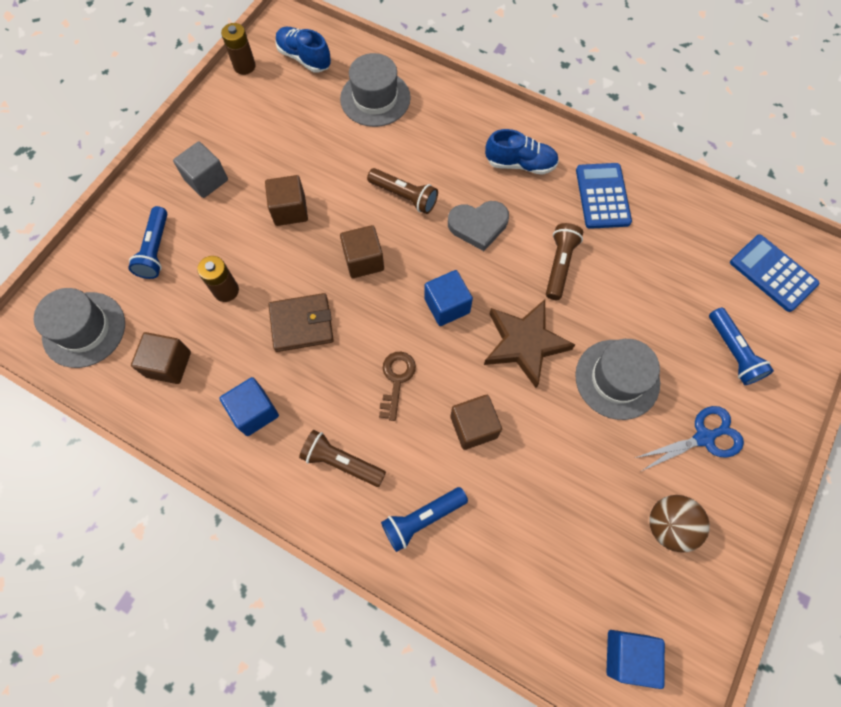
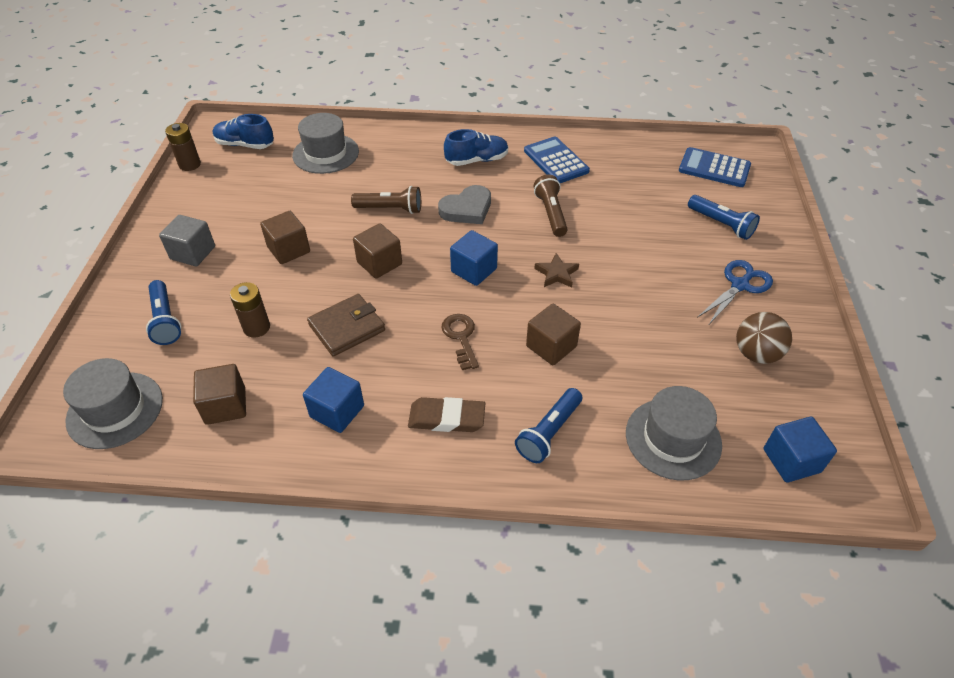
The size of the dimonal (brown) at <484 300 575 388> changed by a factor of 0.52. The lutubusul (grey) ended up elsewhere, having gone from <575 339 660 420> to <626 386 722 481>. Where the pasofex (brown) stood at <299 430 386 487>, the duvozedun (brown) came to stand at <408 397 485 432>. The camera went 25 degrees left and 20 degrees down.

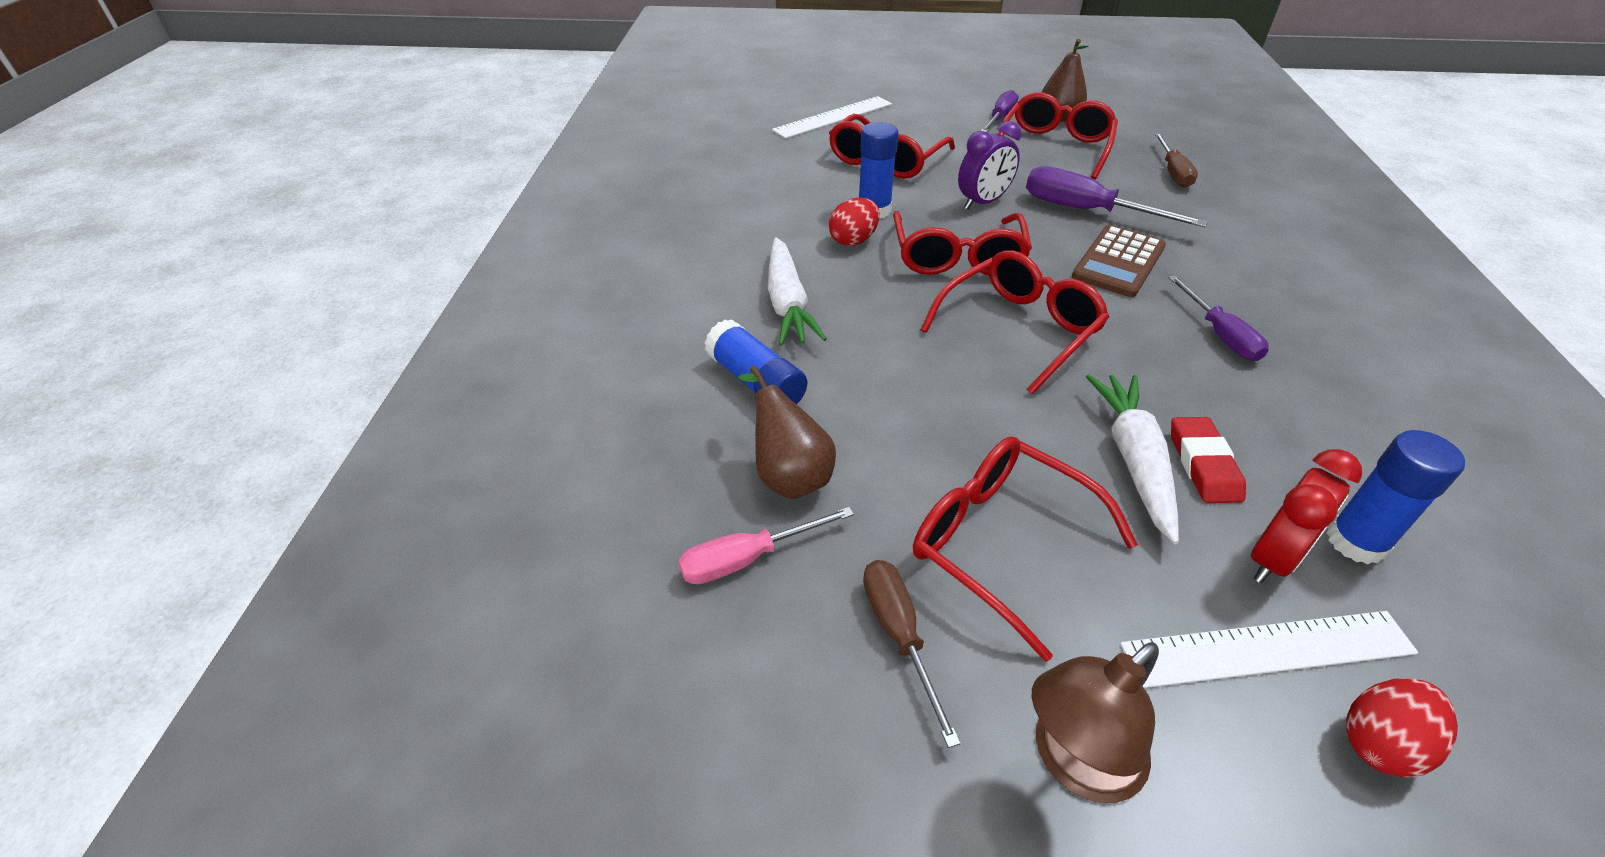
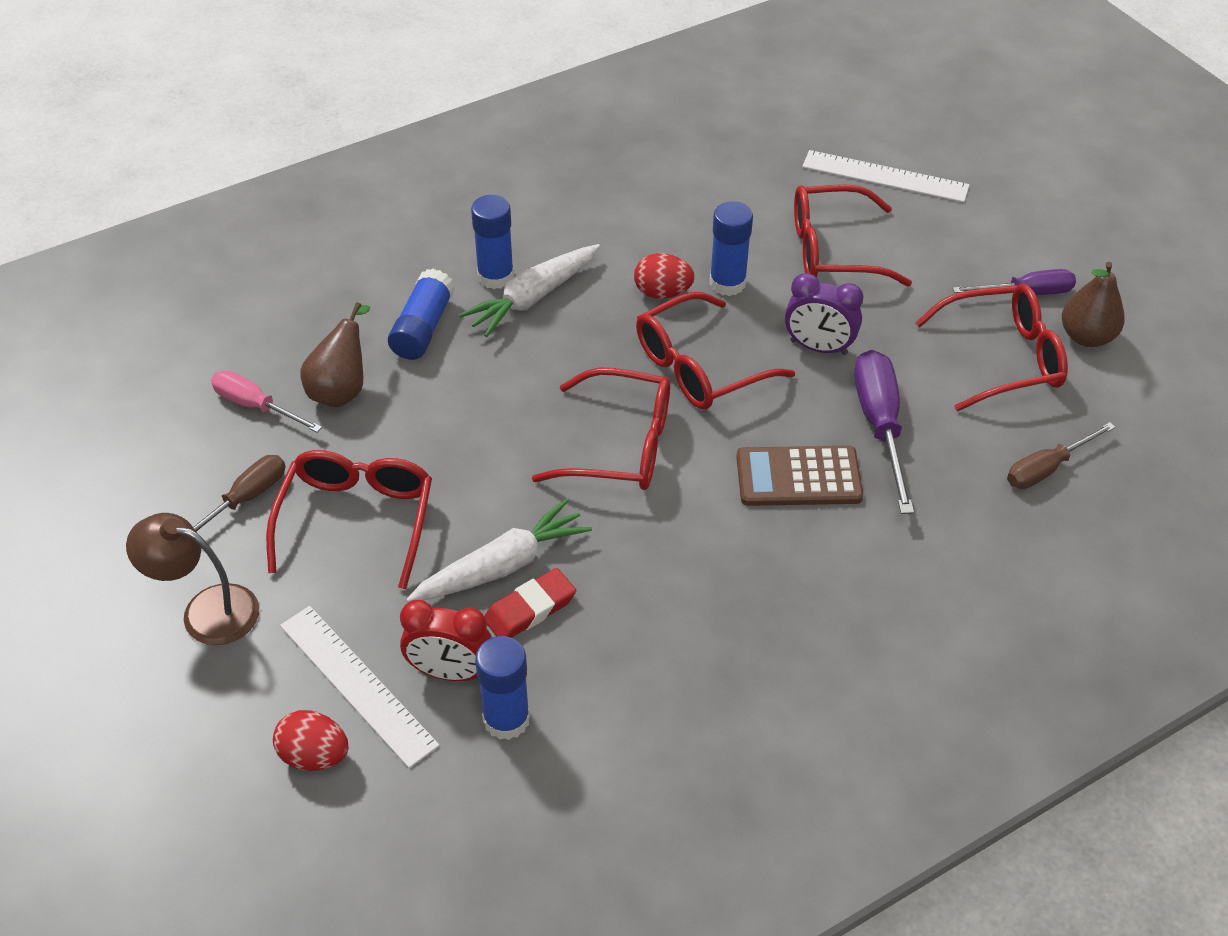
The second view lost the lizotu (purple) at <1168 275 1269 361>. The second view gained the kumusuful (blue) at <471 195 514 289>. The camera went 55 degrees right and 5 degrees up.

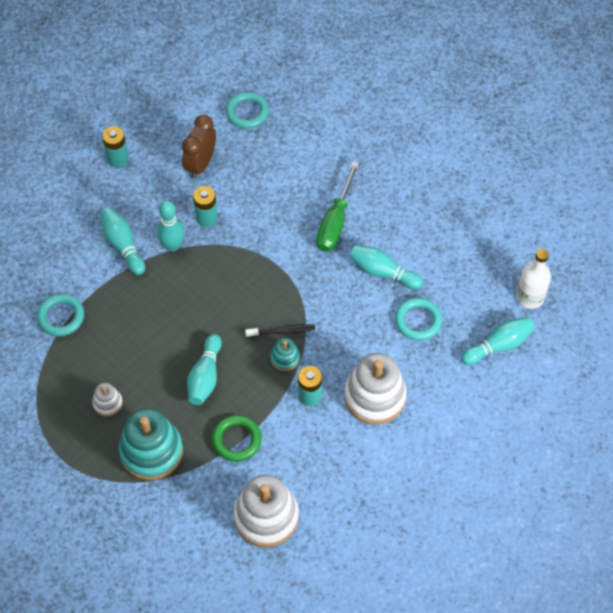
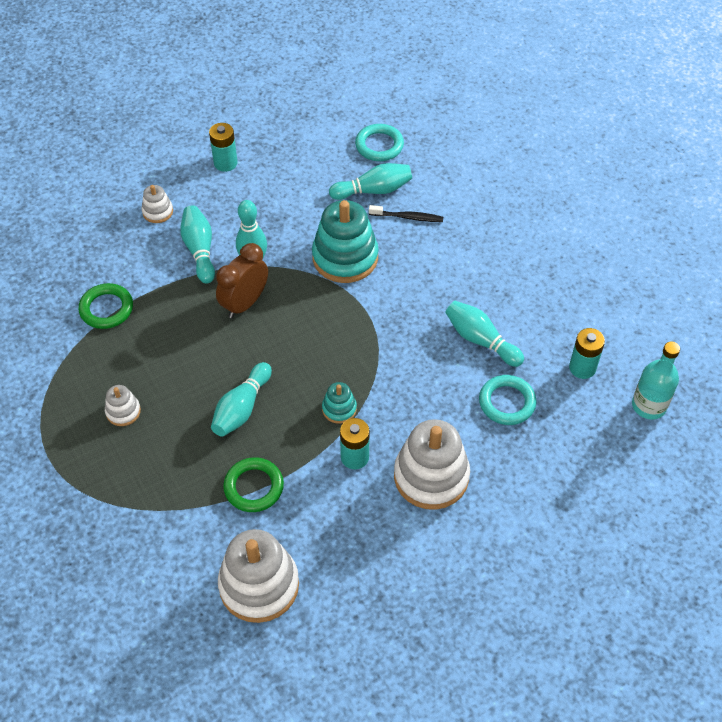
The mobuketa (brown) ended up elsewhere, having gone from <182 115 216 179> to <216 243 268 318>. The second view lost the lizotu (green) at <316 161 359 252>. The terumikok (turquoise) ended up elsewhere, having gone from <193 186 218 227> to <569 328 605 379>. What was the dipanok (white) at <516 249 551 309> turned into the dipanok (turquoise) at <632 342 680 420>. What was the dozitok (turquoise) at <37 294 84 337> turned into the dozitok (green) at <78 283 133 329>. The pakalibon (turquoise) ended up elsewhere, having gone from <461 317 535 365> to <329 163 412 200>. The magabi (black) ended up elsewhere, having gone from <245 324 315 338> to <369 205 443 222>. The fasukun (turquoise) ended up elsewhere, having gone from <119 408 183 480> to <312 200 379 283>. The second view gained the fasukun (white) at <142 185 173 223>. The camera went 15 degrees right and 5 degrees down.

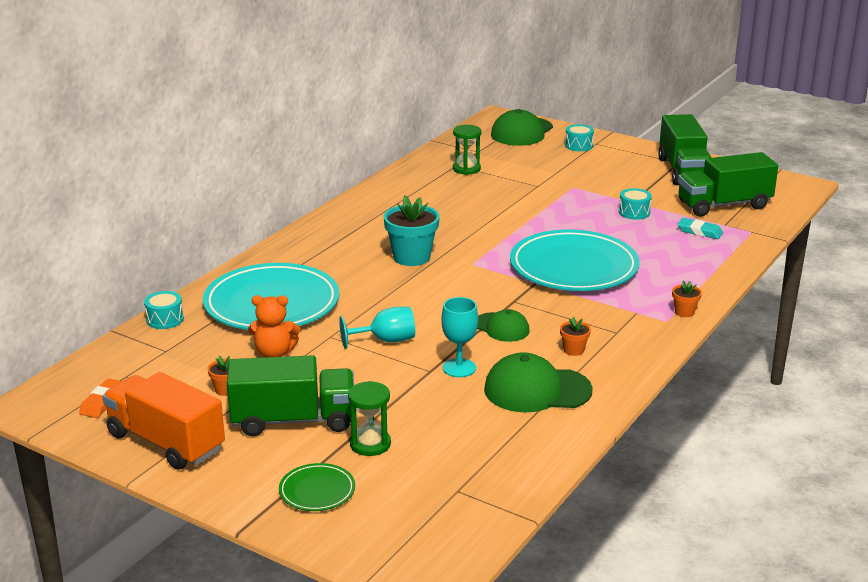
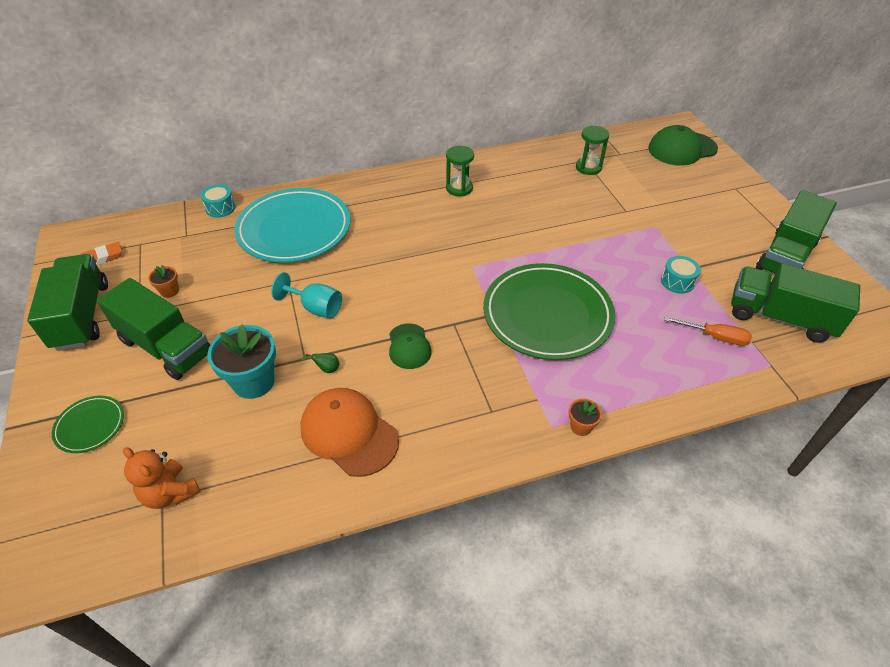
The second view lost the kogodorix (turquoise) at <565 124 594 151>. The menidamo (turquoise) ended up elsewhere, having gone from <384 195 440 266> to <207 325 276 399>. Where the duvozedun (turquoise) stood at <678 218 723 239>, the lizotu (orange) came to stand at <664 317 752 346>. What was the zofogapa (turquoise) at <510 230 640 291> turned into the zofogapa (green) at <483 263 615 360>. The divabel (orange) ended up elsewhere, having gone from <248 295 300 358> to <123 447 200 509>. Where the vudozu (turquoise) stood at <441 297 478 377>, the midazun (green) came to stand at <301 353 339 373>. The second view lost the menidamo (orange) at <560 317 591 356>. What was the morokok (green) at <484 352 593 413> turned into the morokok (orange) at <300 388 399 477>. What was the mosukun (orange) at <102 372 225 470> turned into the mosukun (green) at <27 254 108 351>. The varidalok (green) ended up elsewhere, having gone from <348 381 391 456> to <446 146 474 196>. The camera went 40 degrees right and 20 degrees up.

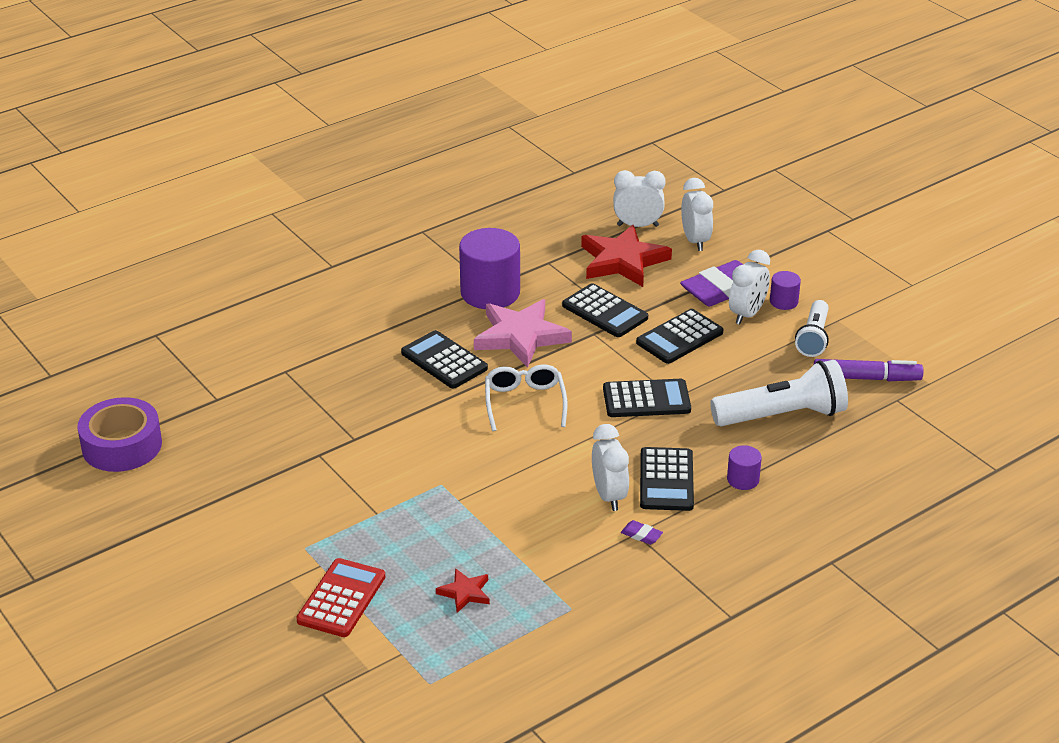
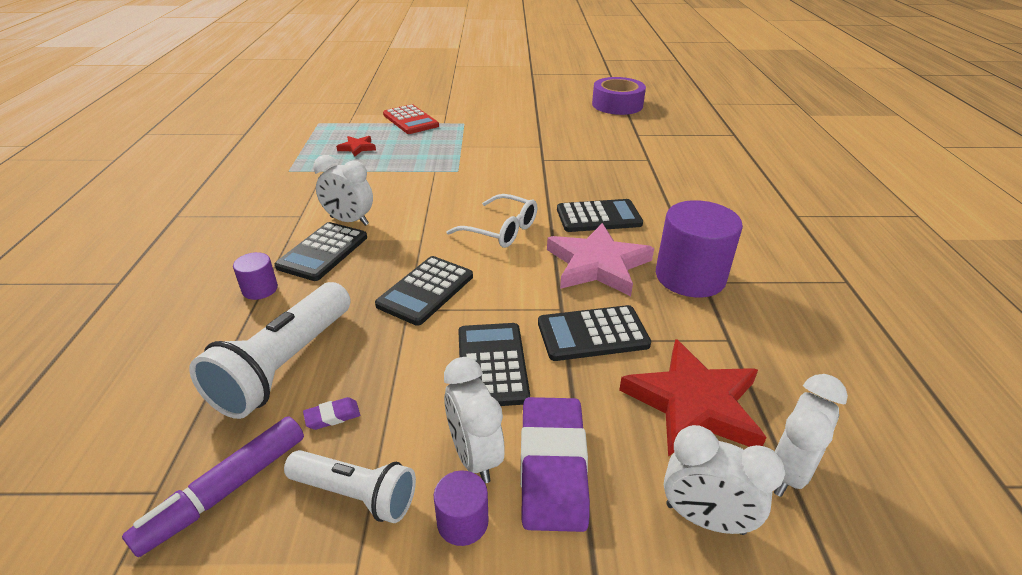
The pasofex (white) at <795 300 829 357> ended up facing another way, 150 degrees clockwise from before. The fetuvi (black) at <640 447 694 511> ended up facing another way, 105 degrees counterclockwise from before. The duvozedun (purple) ended up elsewhere, having gone from <621 520 663 545> to <303 397 360 430>. The camera went 125 degrees right and 0 degrees up.

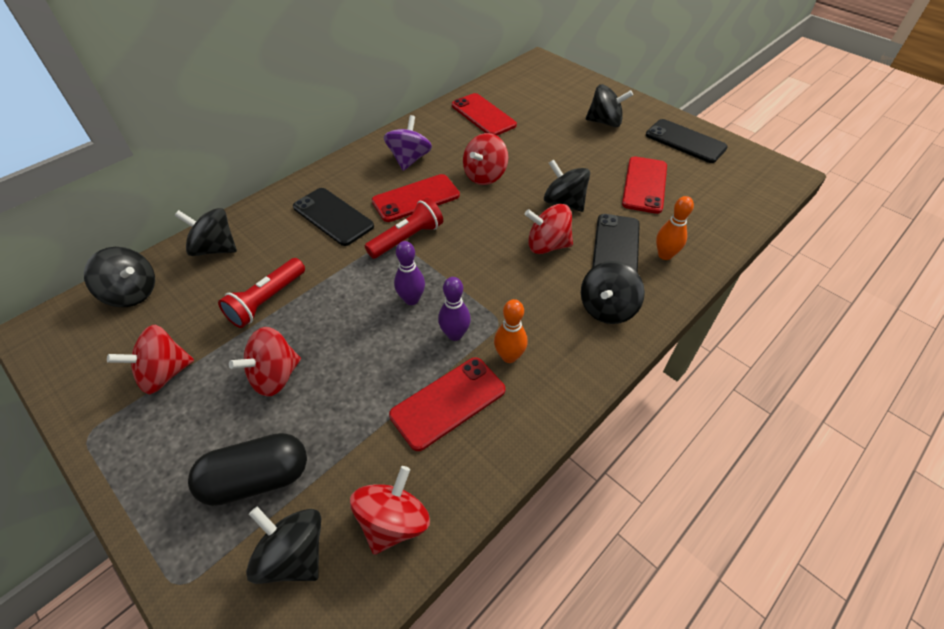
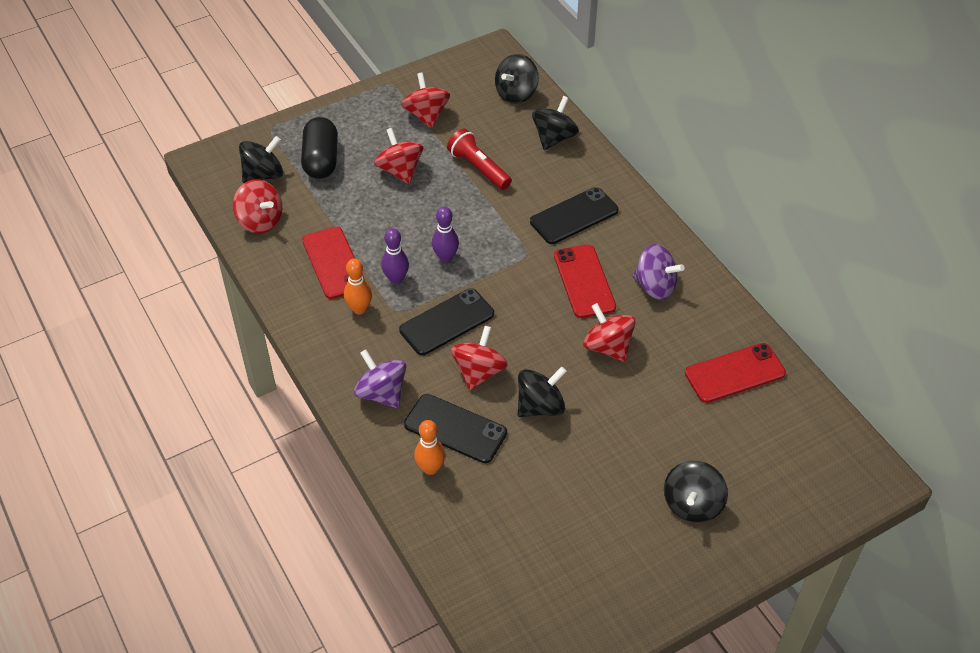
The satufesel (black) ended up elsewhere, having gone from <646 119 728 163> to <399 288 494 355>. The second view lost the satufesel (red) at <622 156 667 214>. The second view lost the pasofex (red) at <365 198 443 259>. What was the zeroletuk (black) at <581 261 645 324> turned into the zeroletuk (purple) at <354 349 406 408>. The camera went 105 degrees right and 0 degrees up.

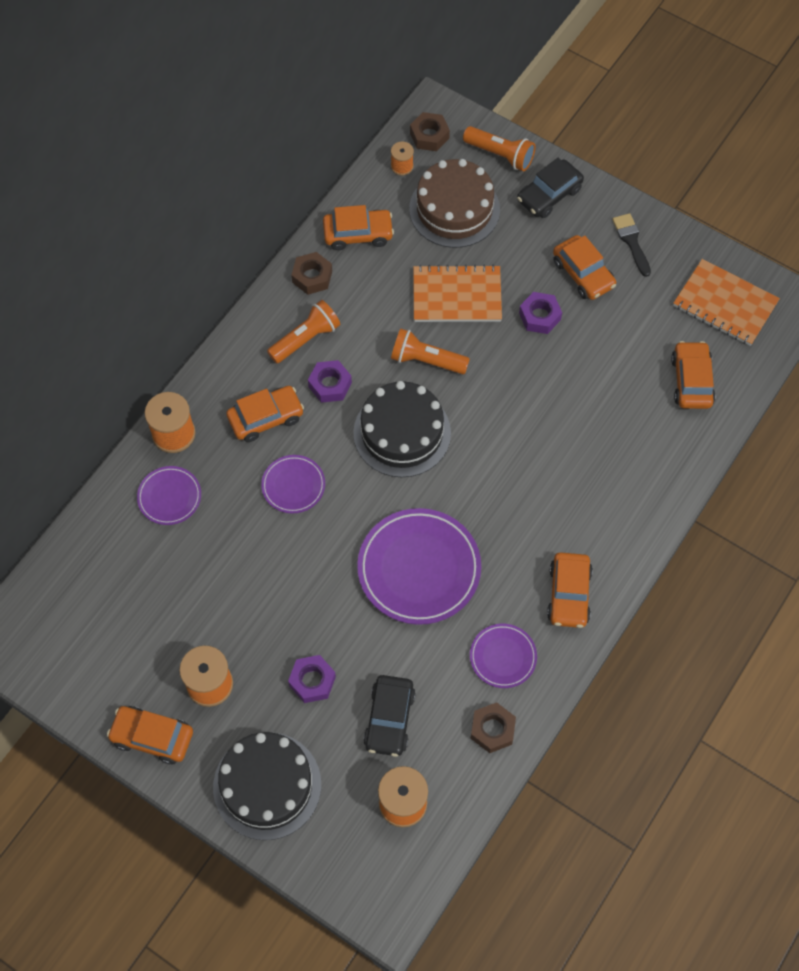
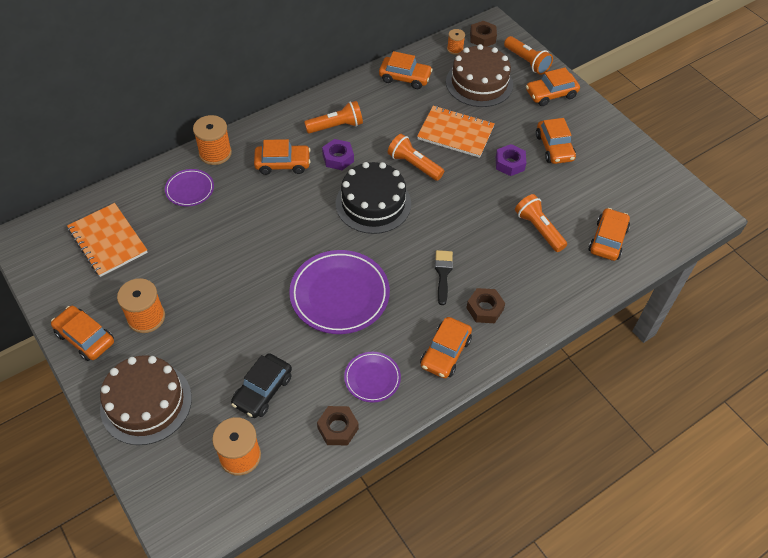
What was the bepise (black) at <517 158 584 218> turned into the bepise (orange) at <526 67 580 106>. The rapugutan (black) ended up elsewhere, having gone from <612 213 651 277> to <435 250 453 305>. The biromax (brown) ended up elsewhere, having gone from <291 252 332 295> to <466 288 505 323>. The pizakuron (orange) ended up elsewhere, having gone from <673 259 780 346> to <67 203 148 277>. The second view lost the zofogapa (purple) at <261 455 325 514>. The second view lost the biromax (purple) at <288 655 336 703>. What was the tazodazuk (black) at <213 732 321 840> turned into the tazodazuk (brown) at <100 355 192 445>. The second view gained the pasofex (orange) at <515 194 567 252>. The camera went 20 degrees right and 10 degrees down.

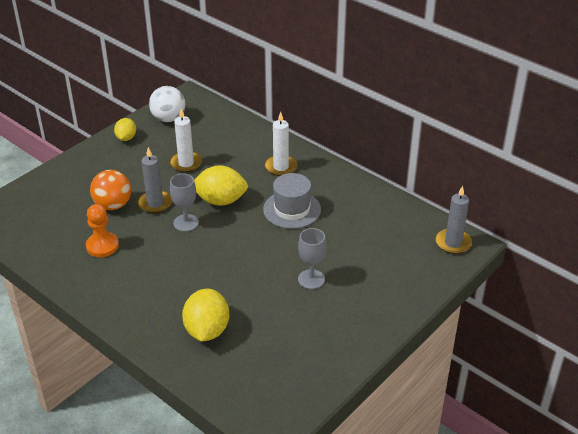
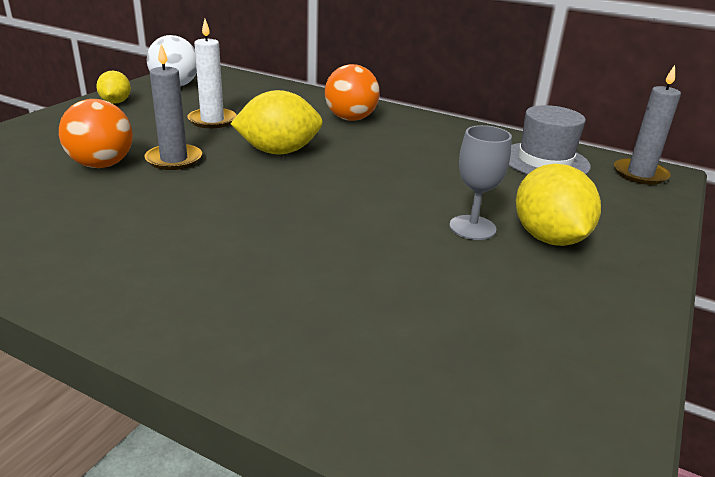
Where the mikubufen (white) stood at <265 112 297 176>, the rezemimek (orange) came to stand at <325 64 380 121>. The second view lost the vudozu (grey) at <170 173 199 232>. The lutubusul (grey) ended up elsewhere, having gone from <263 173 321 229> to <509 105 591 175>. The second view lost the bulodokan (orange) at <86 204 119 257>. The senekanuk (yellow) ended up elsewhere, having gone from <182 289 229 341> to <516 164 601 246>. The camera went 15 degrees left and 10 degrees down.

